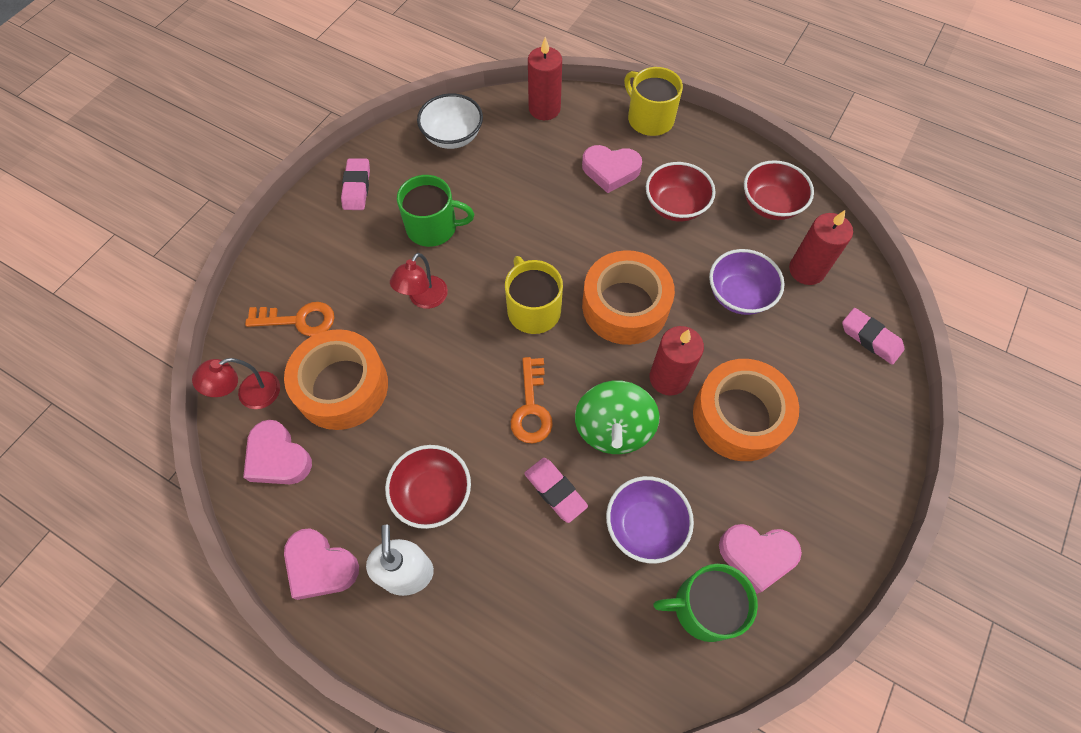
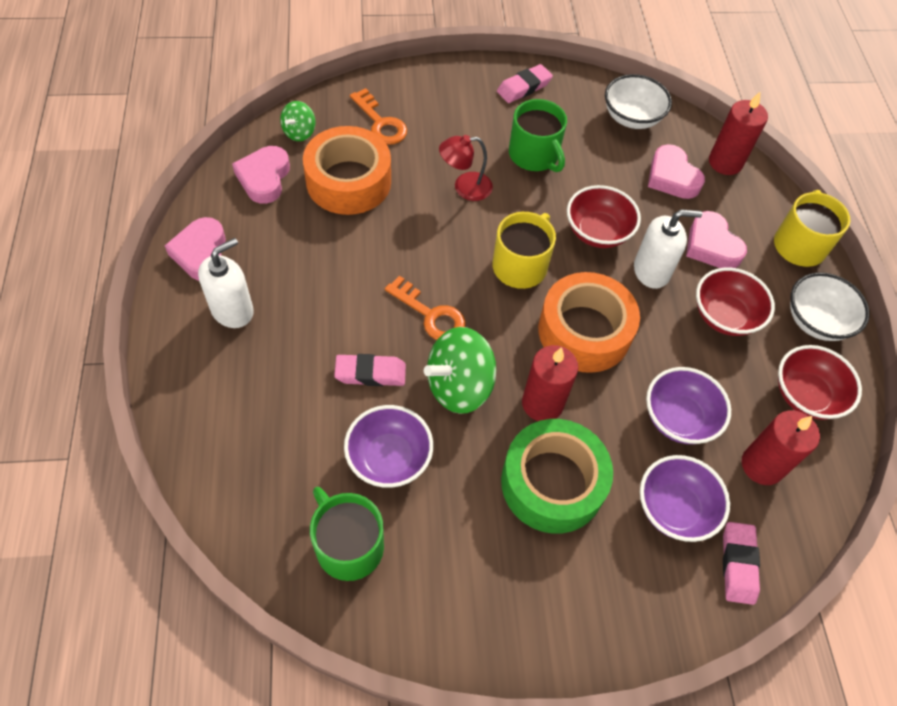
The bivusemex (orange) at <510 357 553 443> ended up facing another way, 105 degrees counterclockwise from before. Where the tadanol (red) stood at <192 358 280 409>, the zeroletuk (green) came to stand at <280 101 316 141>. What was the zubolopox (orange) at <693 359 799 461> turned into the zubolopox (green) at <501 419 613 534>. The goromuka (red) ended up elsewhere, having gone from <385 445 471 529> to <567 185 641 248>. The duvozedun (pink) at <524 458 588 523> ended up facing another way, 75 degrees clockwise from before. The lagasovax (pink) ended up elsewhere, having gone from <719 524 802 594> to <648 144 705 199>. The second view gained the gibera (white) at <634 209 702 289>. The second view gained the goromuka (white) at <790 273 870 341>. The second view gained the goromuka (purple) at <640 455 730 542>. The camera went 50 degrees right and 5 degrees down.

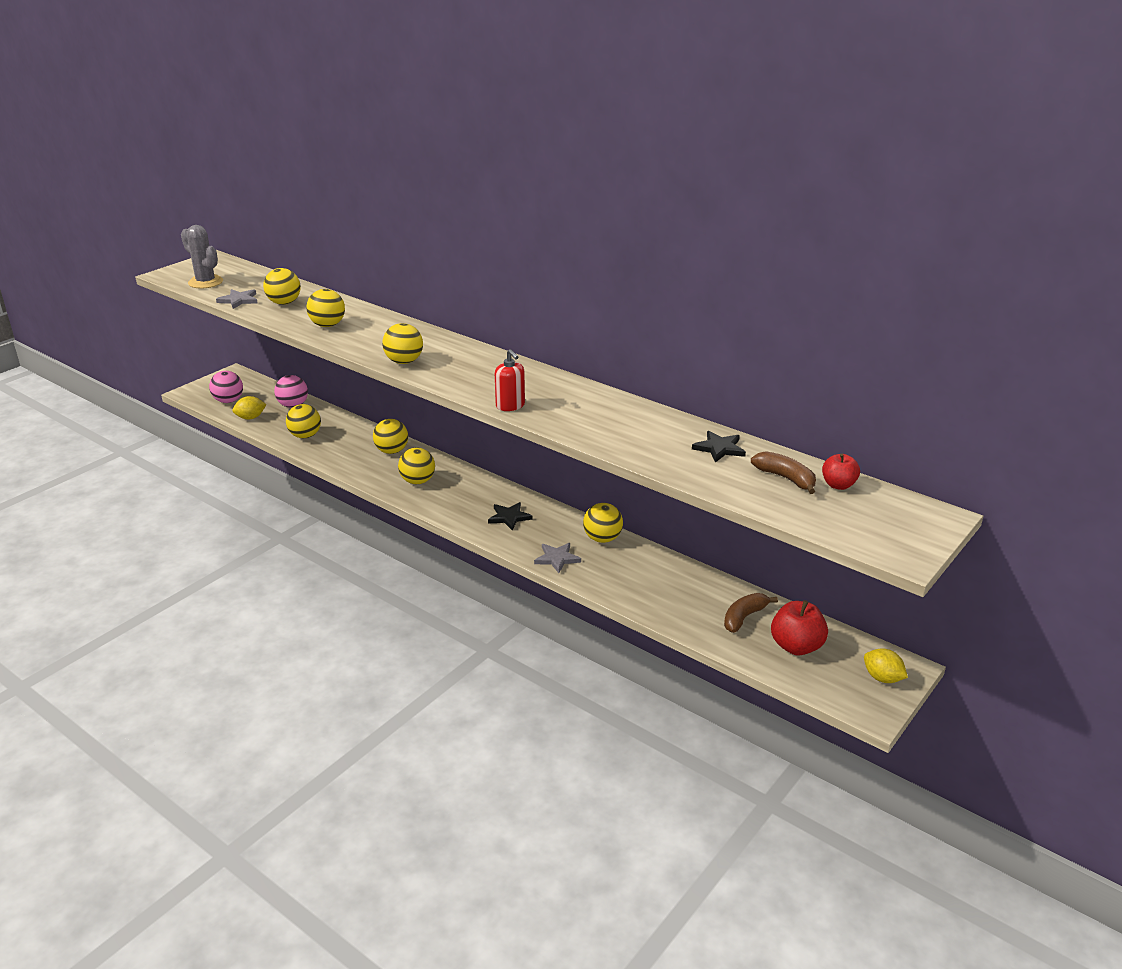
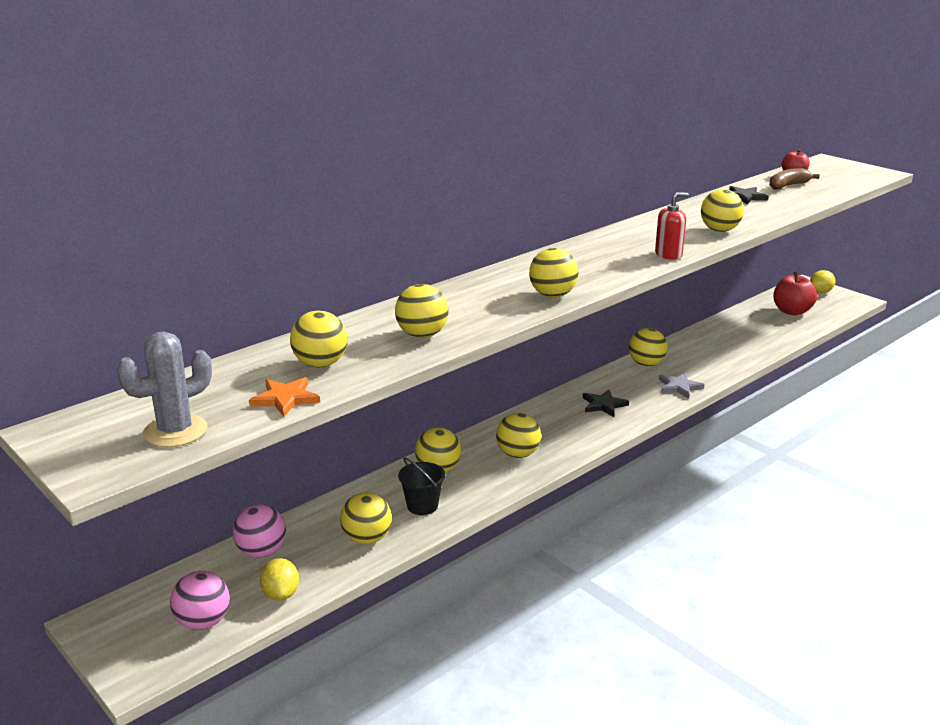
What was the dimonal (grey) at <216 289 258 309> turned into the dimonal (orange) at <249 377 320 417>. The second view lost the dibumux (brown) at <724 593 778 633>. The second view gained the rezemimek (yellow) at <701 189 744 232>. The second view gained the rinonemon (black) at <398 457 445 515>. The camera went 80 degrees left and 5 degrees down.

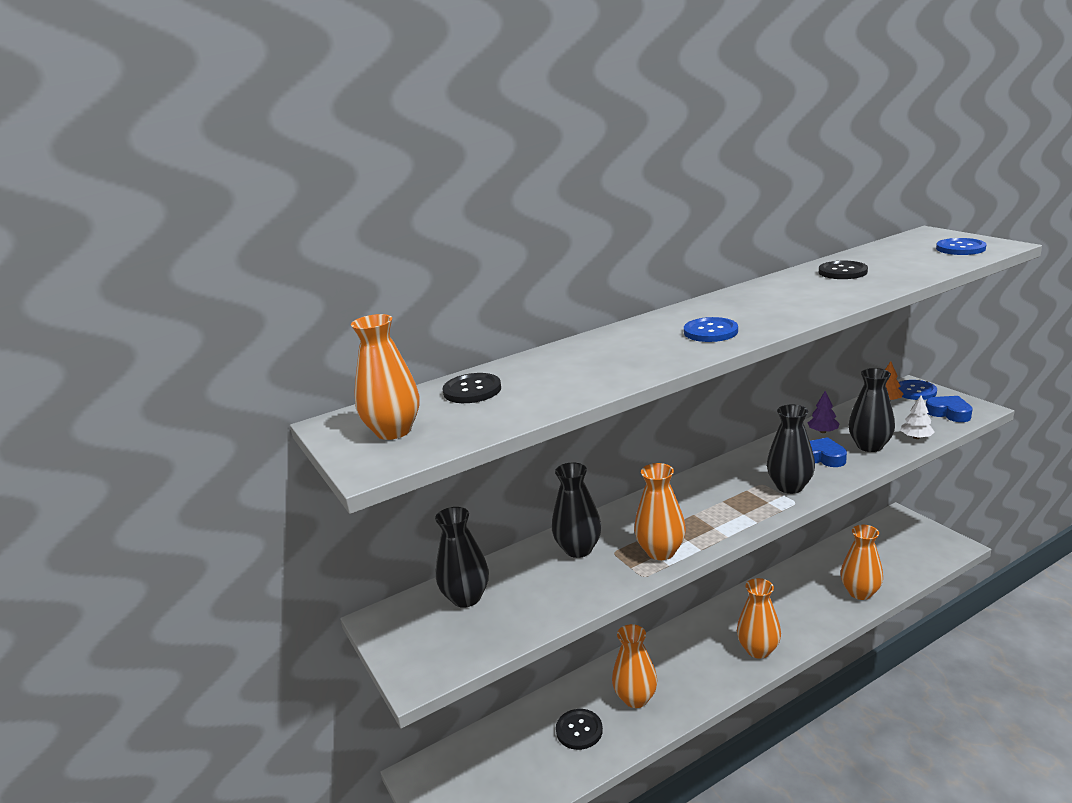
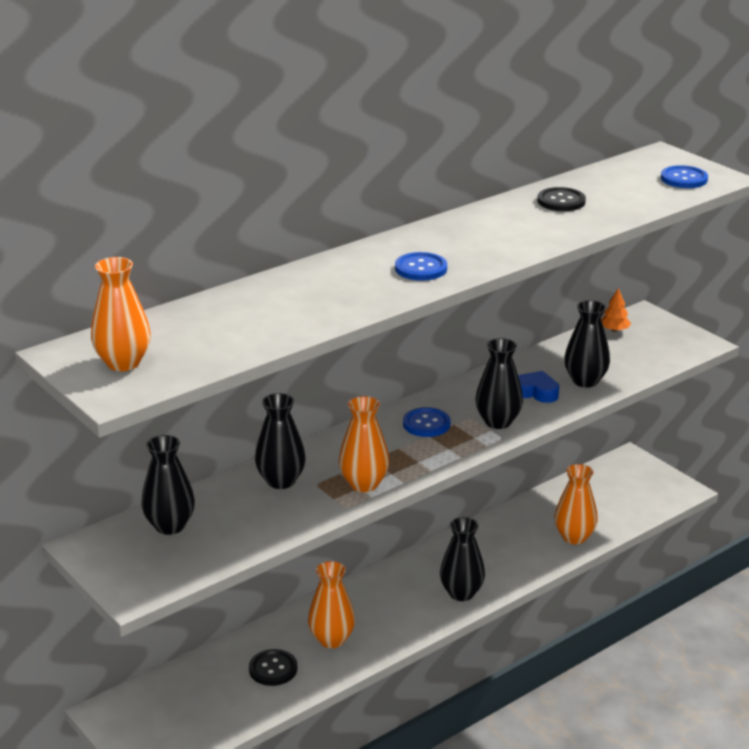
The second view lost the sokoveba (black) at <443 373 501 403>. The sokoveba (blue) ended up elsewhere, having gone from <899 380 937 400> to <403 407 451 437>. The second view lost the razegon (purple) at <808 391 839 433>. The second view lost the razegon (white) at <900 395 935 439>. The second view lost the lagasovax (blue) at <926 396 973 422>. What was the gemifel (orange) at <737 578 781 659> turned into the gemifel (black) at <440 517 485 601>. The camera went 10 degrees left and 5 degrees up.

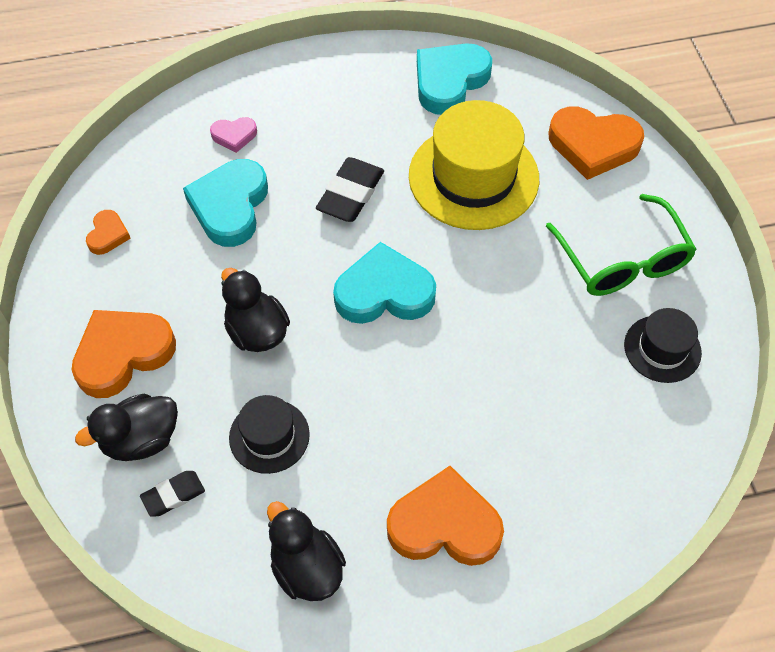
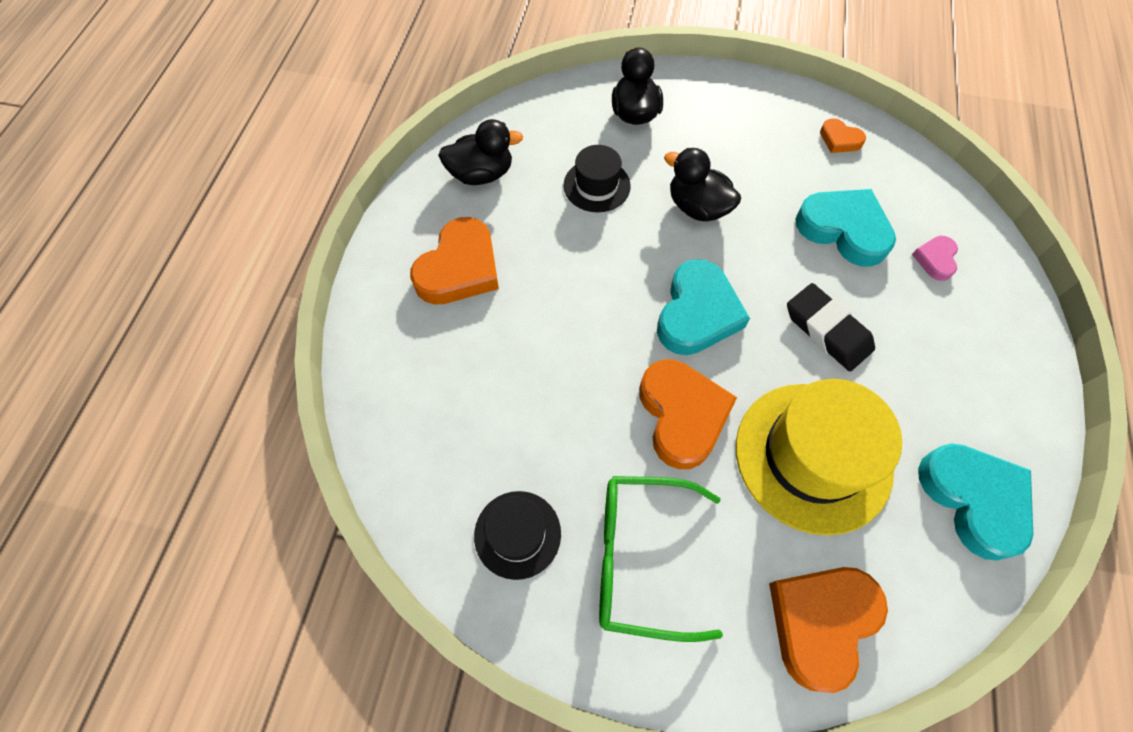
The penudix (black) at <221 268 290 352> ended up facing another way, 135 degrees counterclockwise from before. The lagasovax (orange) ended up elsewhere, having gone from <72 310 176 398> to <639 360 737 469>. The second view lost the duvozedun (black) at <140 471 205 517>. The camera went 115 degrees right and 5 degrees up.

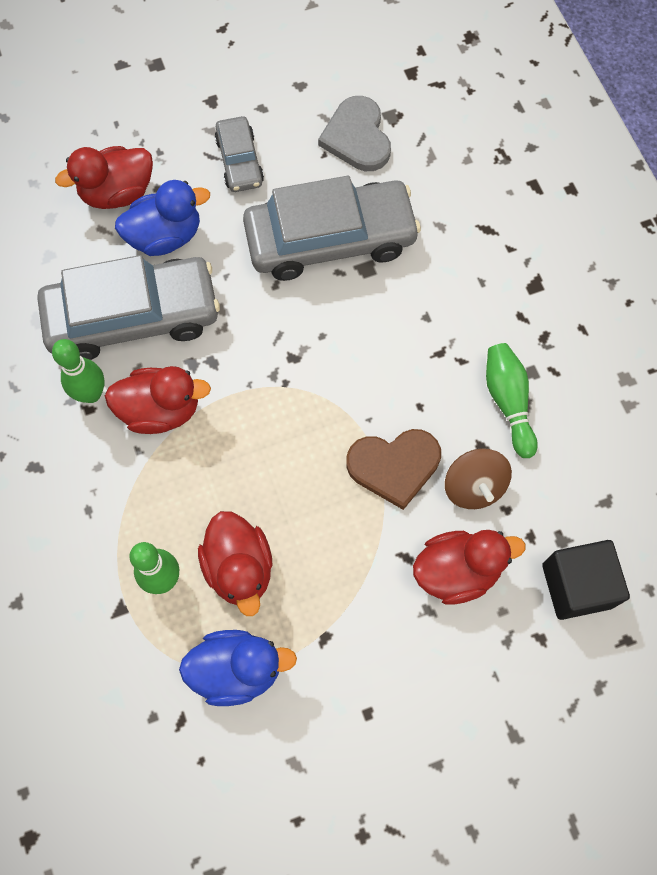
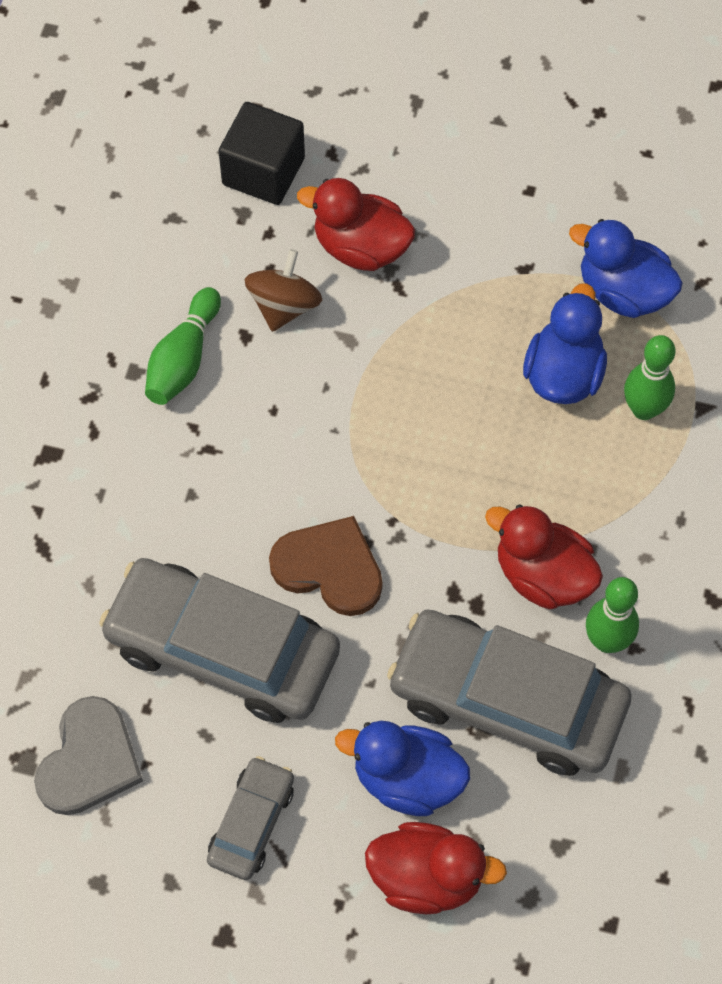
The lagasovax (brown) ended up elsewhere, having gone from <346 429 441 510> to <269 516 383 616>. What was the penudix (red) at <198 511 273 616> turned into the penudix (blue) at <523 283 607 404>. The camera went 145 degrees left and 5 degrees down.

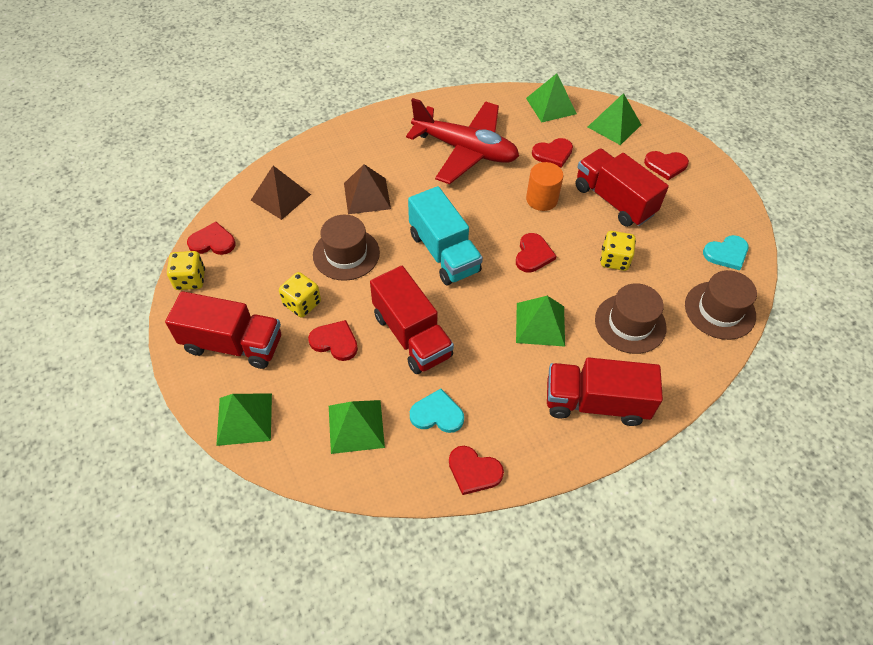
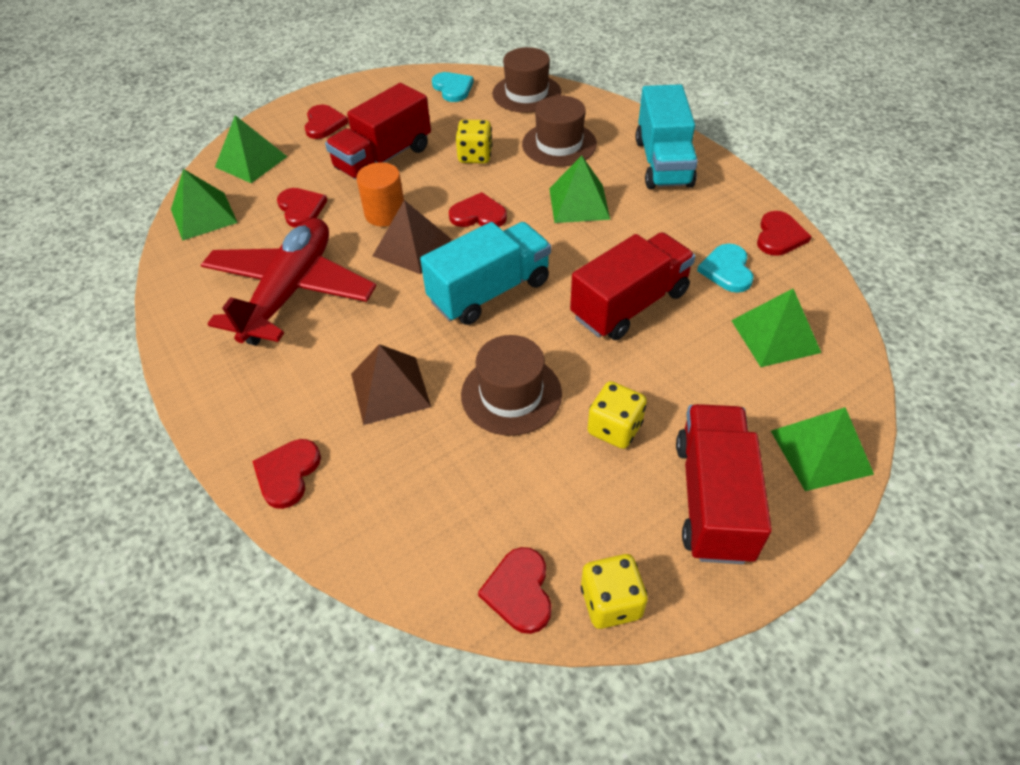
The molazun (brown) ended up elsewhere, having gone from <251 166 311 220> to <373 200 452 274>. The lagasovax (red) ended up elsewhere, having gone from <308 320 358 361> to <252 439 321 509>. What was the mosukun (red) at <547 357 663 426> turned into the mosukun (turquoise) at <636 84 698 189>. The camera went 95 degrees left and 5 degrees down.

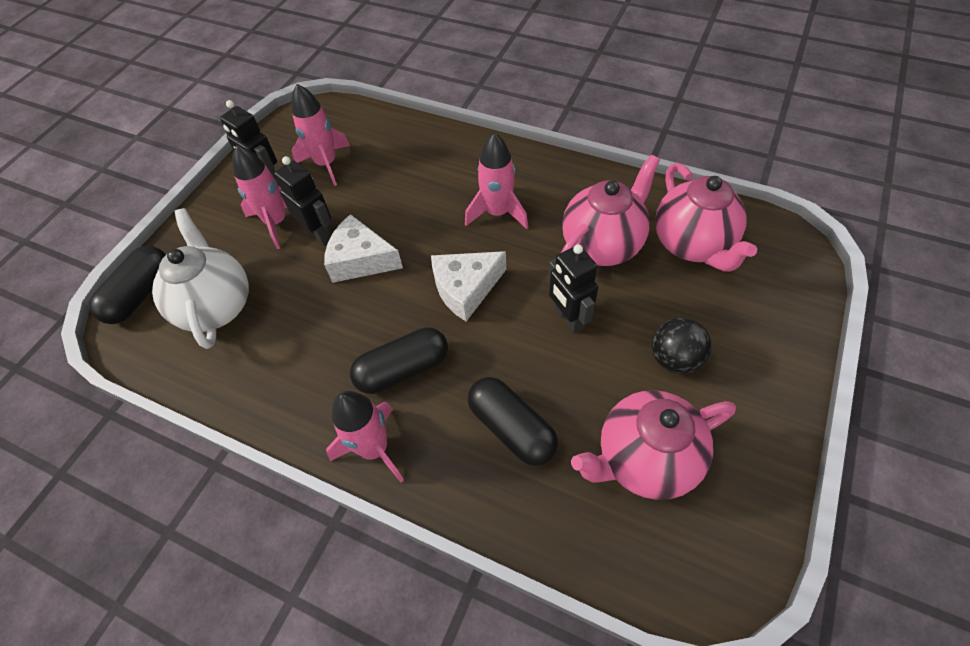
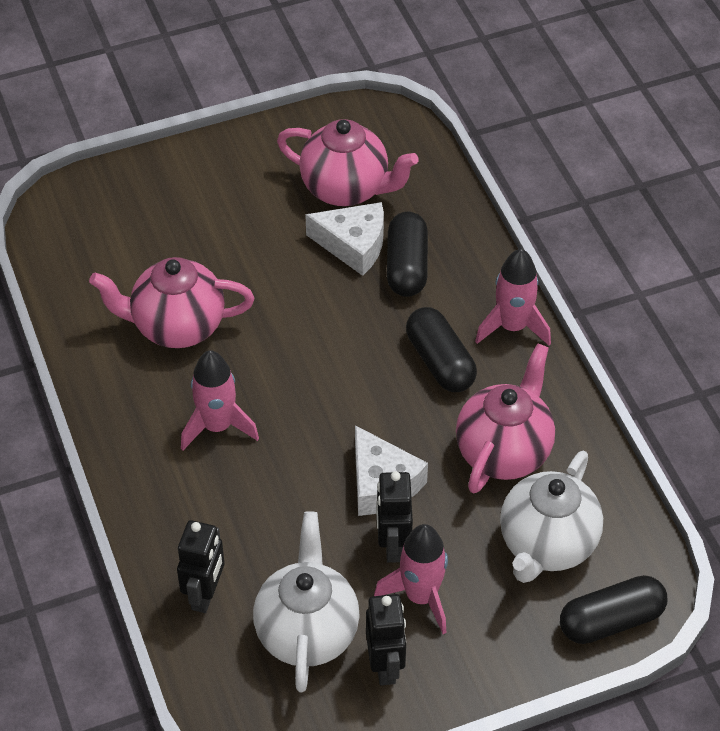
Where the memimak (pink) stood at <291 84 350 186>, the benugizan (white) came to stand at <253 511 360 692>. The benugizan (pink) ended up elsewhere, having gone from <655 163 757 272> to <456 343 555 494>. The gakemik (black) ended up elsewhere, having gone from <548 244 598 333> to <177 520 225 613>. The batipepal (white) ended up elsewhere, having gone from <431 251 506 322> to <305 202 384 276>. The second view lost the rezemimek (black) at <652 317 712 374>. The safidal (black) at <350 327 448 394> ended up facing another way, 45 degrees clockwise from before. The camera went 140 degrees left and 5 degrees down.

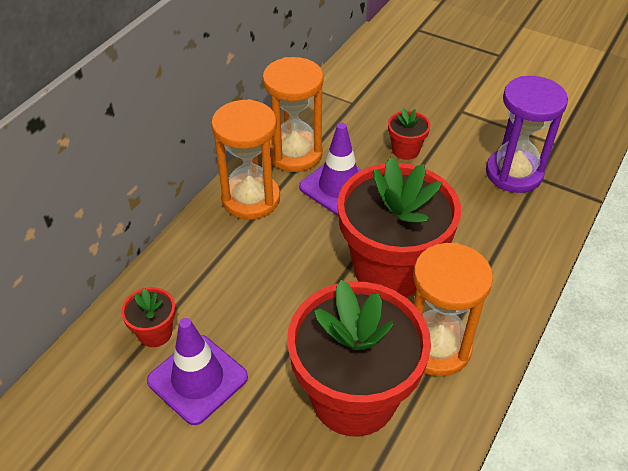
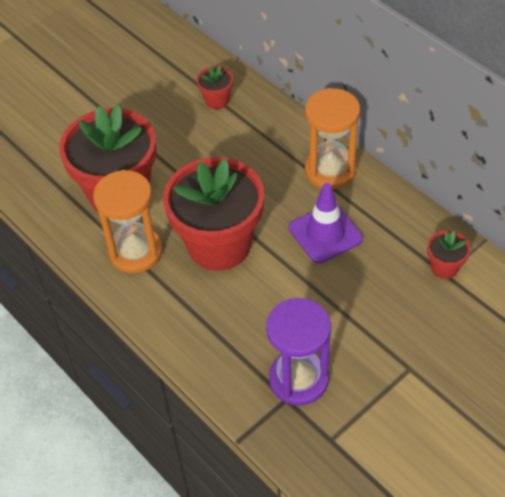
The second view lost the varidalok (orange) at <263 57 324 172>. The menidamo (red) ended up elsewhere, having gone from <388 108 430 160> to <427 230 470 279>. The second view lost the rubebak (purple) at <147 318 248 425>. The camera went 110 degrees right and 5 degrees up.

